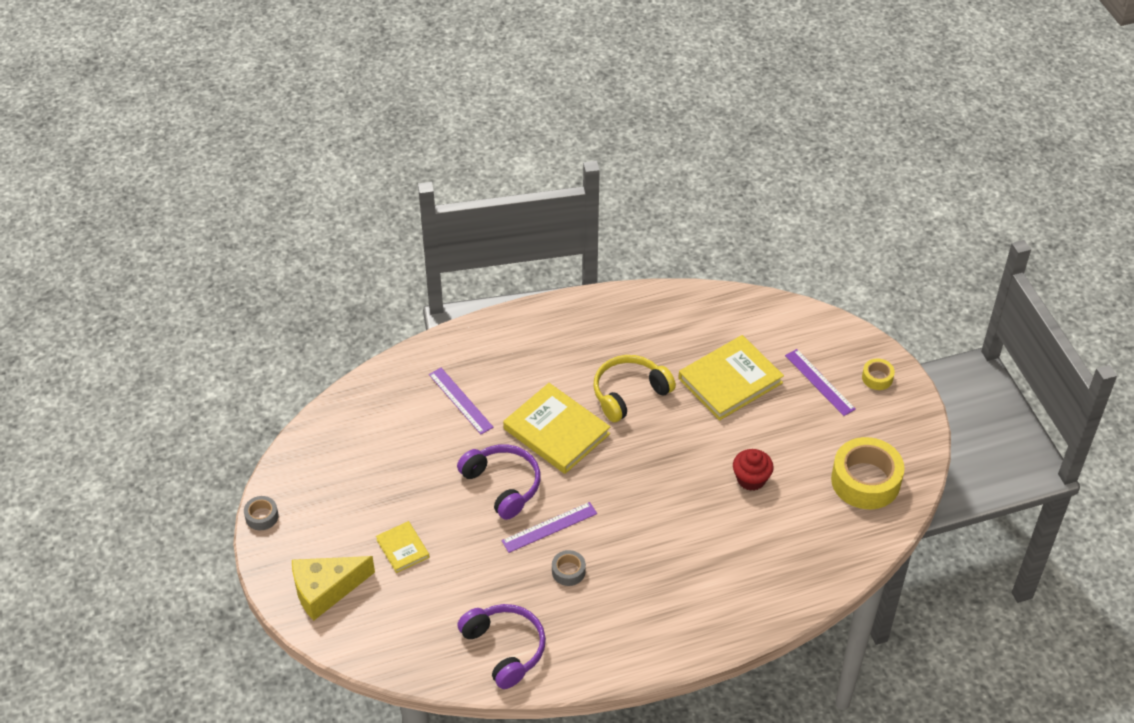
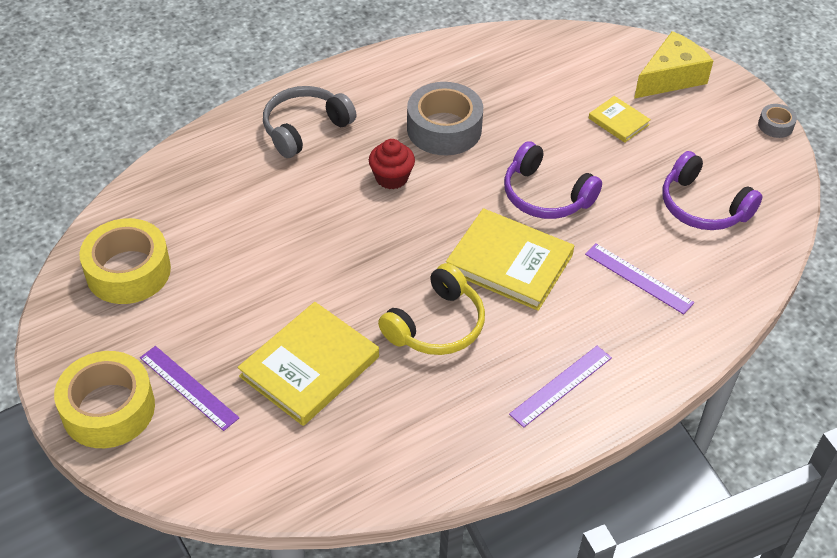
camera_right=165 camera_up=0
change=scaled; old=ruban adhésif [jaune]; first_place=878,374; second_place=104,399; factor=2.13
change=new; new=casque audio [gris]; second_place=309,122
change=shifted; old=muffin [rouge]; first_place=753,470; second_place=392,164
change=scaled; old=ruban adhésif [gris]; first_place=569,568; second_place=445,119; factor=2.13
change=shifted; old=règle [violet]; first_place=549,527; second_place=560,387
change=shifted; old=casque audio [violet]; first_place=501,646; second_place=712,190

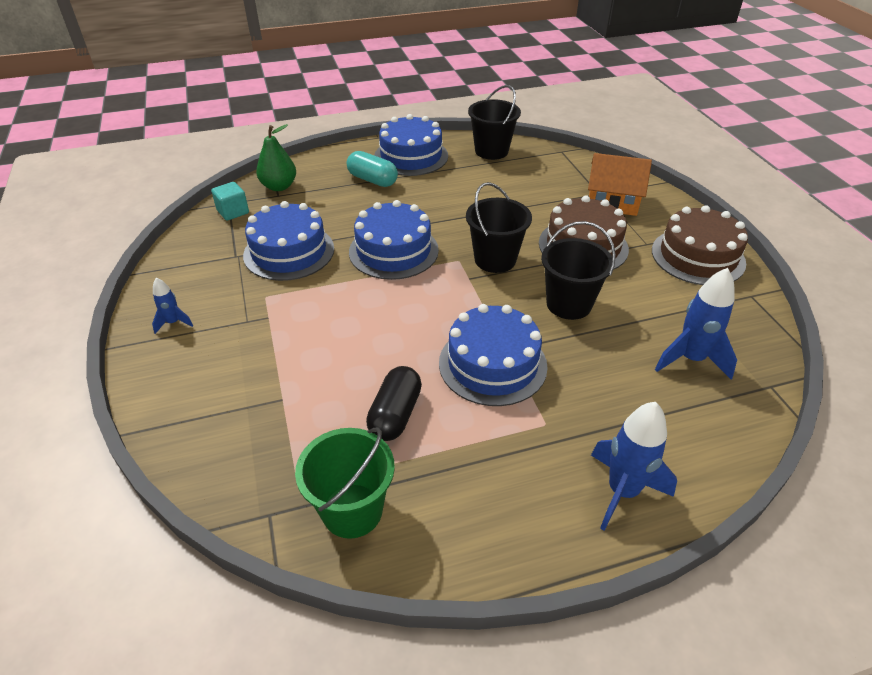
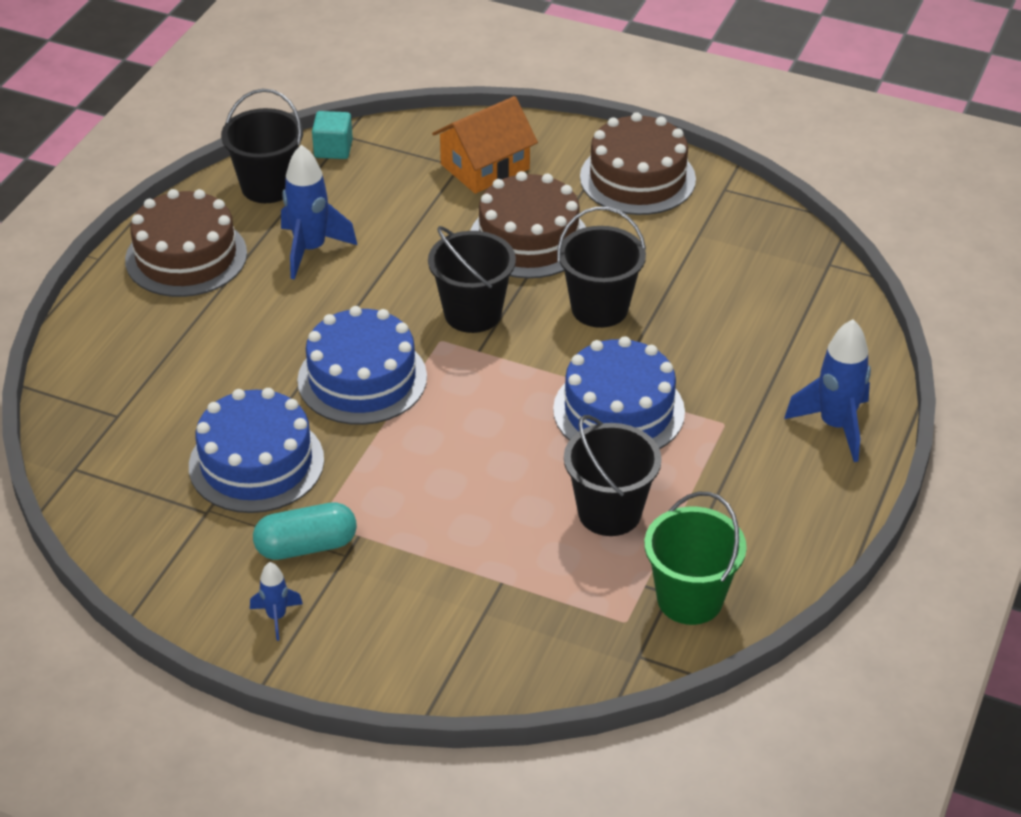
camera_right=-50 camera_up=0
change=repainted; old=gâteau [bleu]; new=gâteau [marron]; first_place=411,145; second_place=186,243
change=shifted; old=gélule [turquoise]; first_place=372,169; second_place=305,531
change=shifted; old=fusée [bleu]; first_place=696,324; second_place=319,212
change=shifted; old=cube [turquoise]; first_place=230,201; second_place=332,135
change=swapped; old=gélule [noir]; new=seau [noir]; first_place=394,403; second_place=613,475
change=gone; old=poire [vert]; first_place=276,157

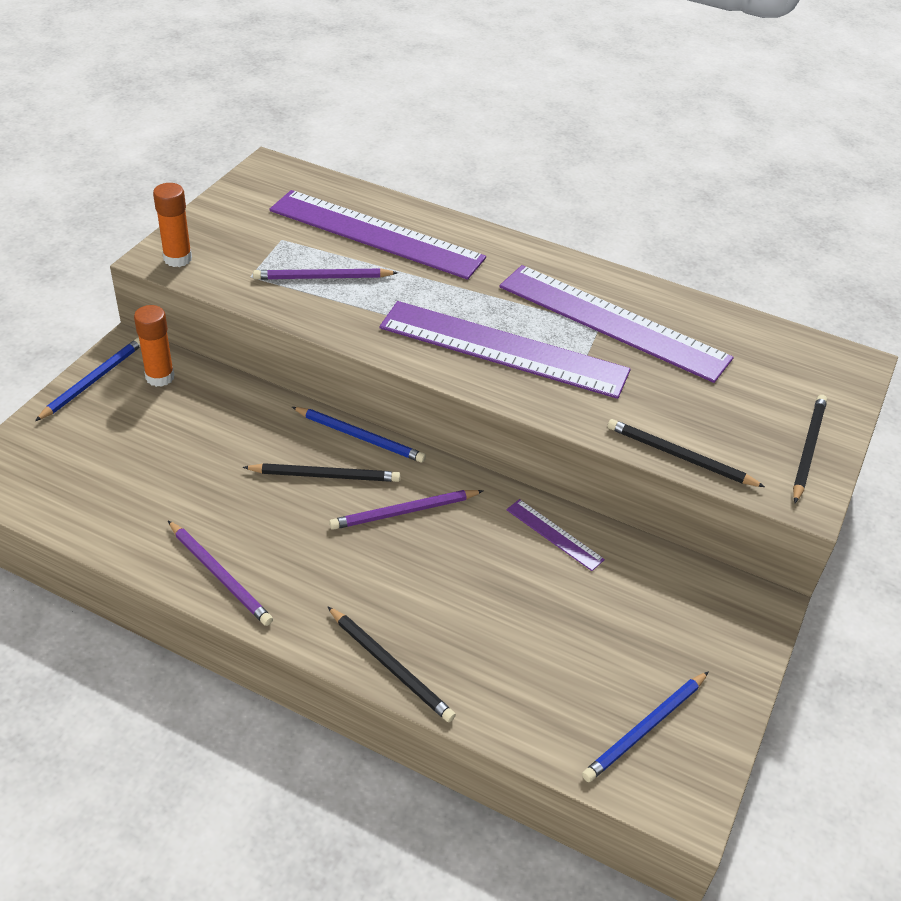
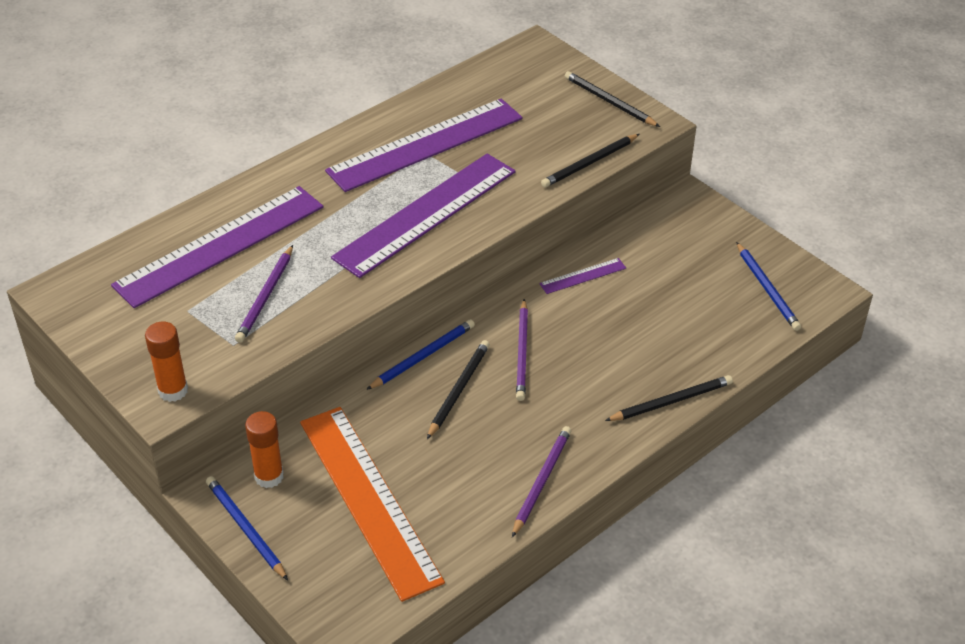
camera_right=-65 camera_up=0
change=new; new=règle [orange]; second_place=372,504
change=rotated; old=crayon [violet]; first_place=220,573; second_place=541,481; degrees=-45

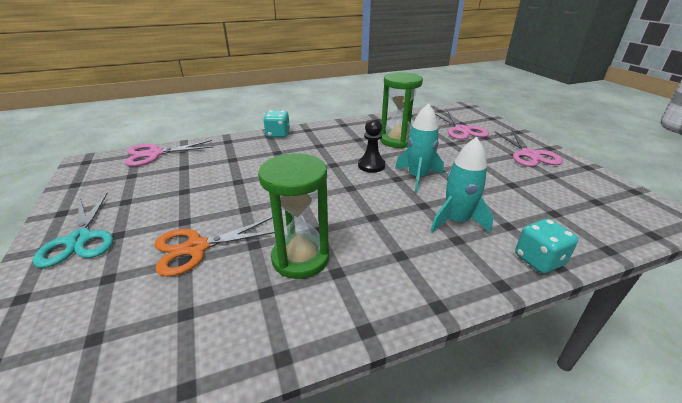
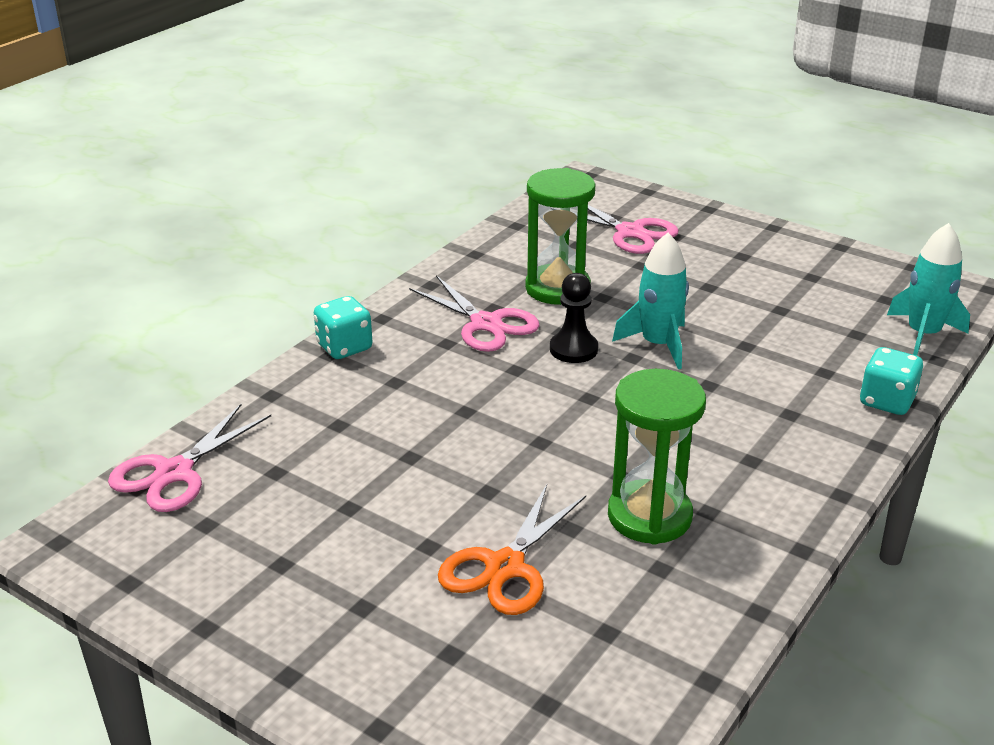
camera_right=-35 camera_up=0
change=shifted; old=ciseaux [rose]; first_place=529,148; second_place=474,313
change=shifted; old=fusée [turquoise]; first_place=462,185; second_place=928,289
change=gone; old=ciseaux [turquoise]; first_place=73,230

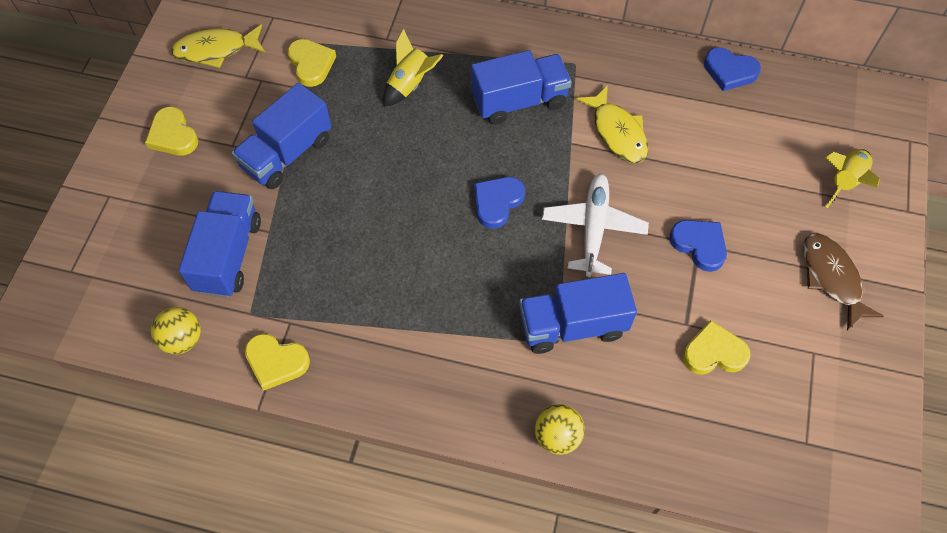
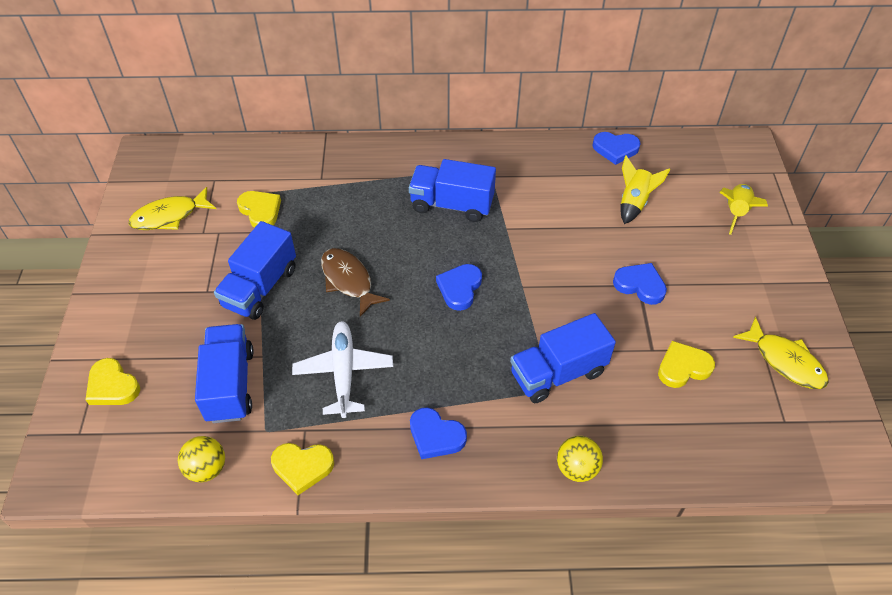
camera_right=-15 camera_up=-10
change=shifted; old=cœur [jaune]; first_place=171,131; second_place=112,381
change=shifted; old=avion [blanc]; first_place=595,225; second_place=342,369
change=shifted; old=poisson [marron]; first_place=843,281; second_place=355,282
change=rotated; old=camion [bleu]; first_place=521,87; second_place=452,190; degrees=-135
change=new; new=cœur [bleu]; second_place=438,433
change=shifted; old=fusée [jaune]; first_place=413,68; second_place=645,189
change=shifted; old=poisson [jaune]; first_place=612,124; second_place=781,353

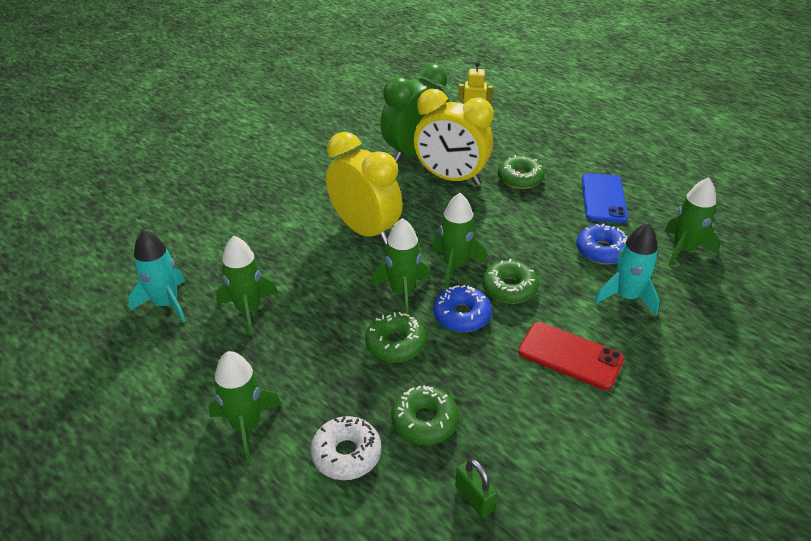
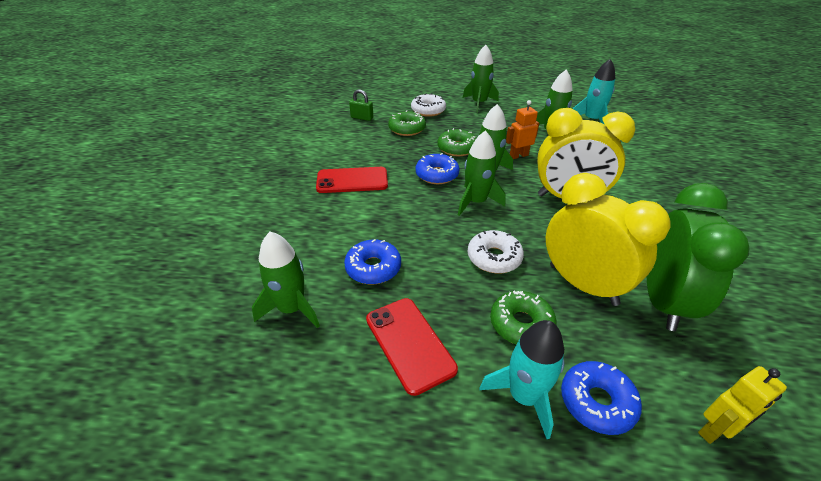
camera_right=145 camera_up=0
change=repainted; old=téléphone [bleu]; new=téléphone [rouge]; first_place=605,198; second_place=412,347
change=new; new=beignet [blanc]; second_place=496,251
change=shifted; old=fusée [turquoise]; first_place=627,269; second_place=521,379
change=new; new=robot [orange]; second_place=522,129
change=rotated; old=réveil [jaune]; first_place=454,137; second_place=608,239; degrees=60
change=new; new=beignet [bleu]; second_place=601,398
change=gone; old=beignet [vert]; first_place=510,281

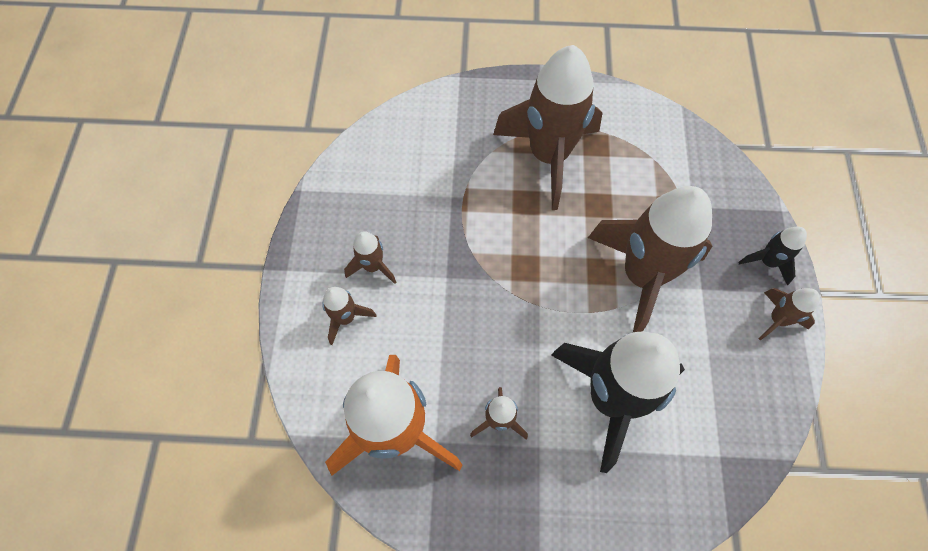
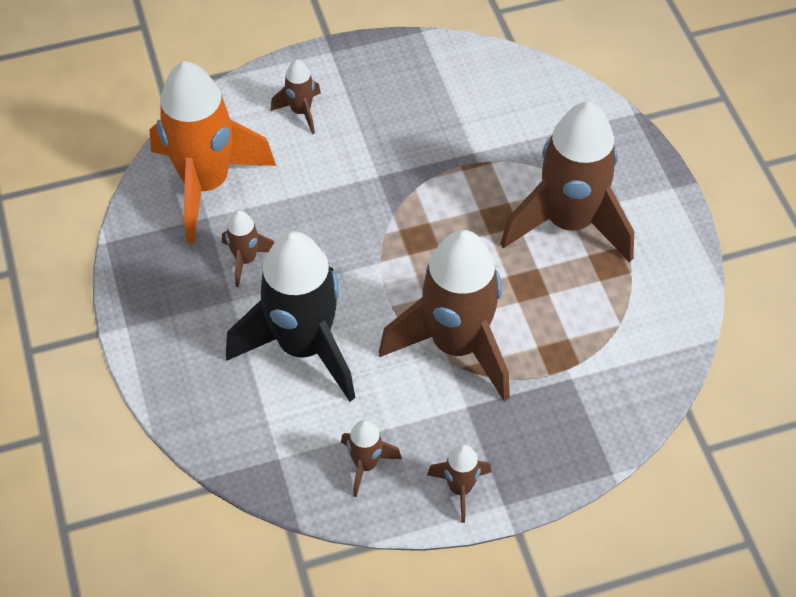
camera_right=70 camera_up=-10
change=shifted; old=fusée [marron]; first_place=370,257; second_place=371,458
change=gone; old=fusée [noir]; first_place=772,256

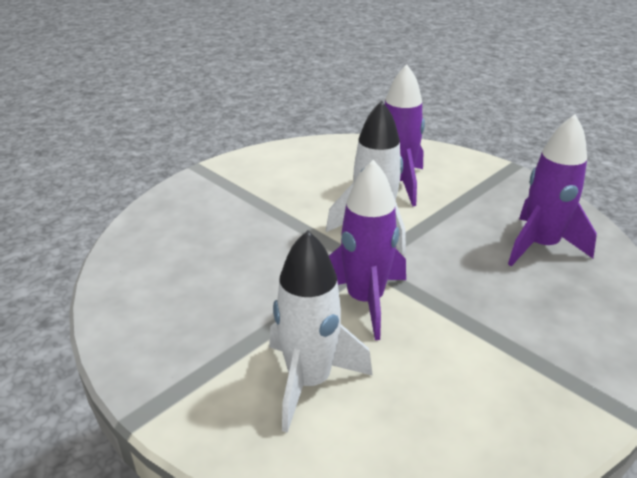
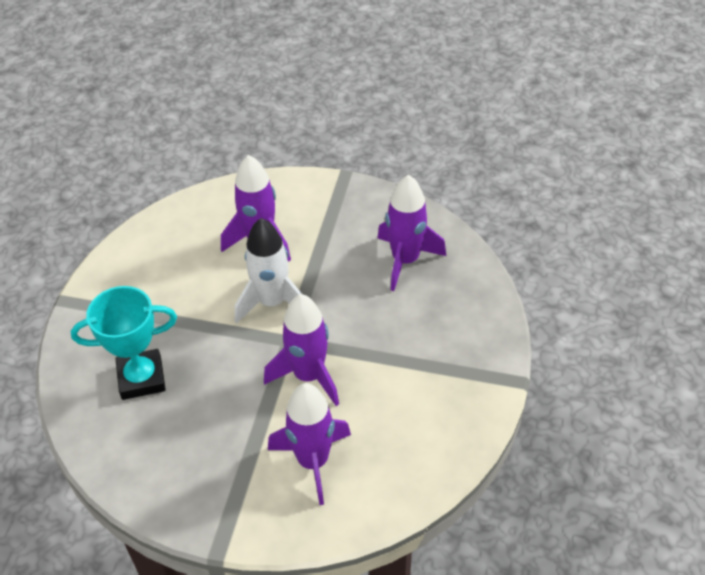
camera_right=-30 camera_up=15
change=new; new=trophée [turquoise]; second_place=124,343
change=repainted; old=fusée [blanc]; new=fusée [violet]; first_place=321,331; second_place=309,444

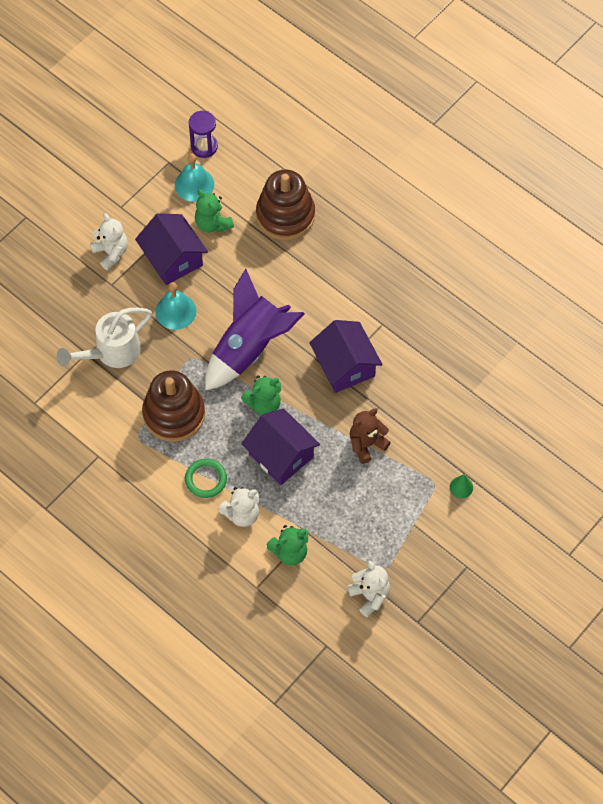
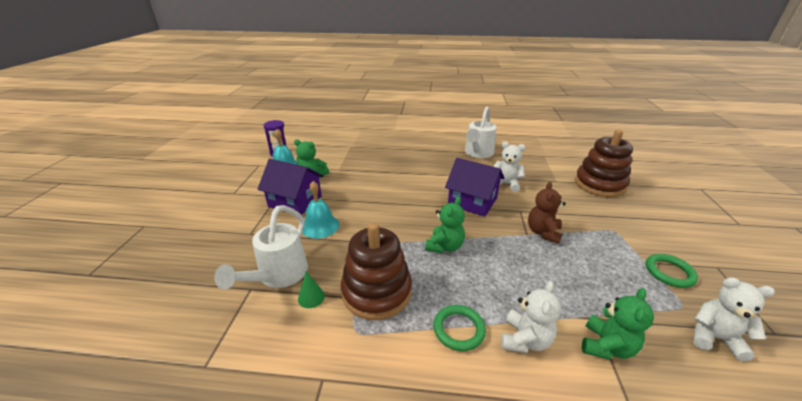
camera_right=-35 camera_up=-30
change=shifted; old=cône [vert]; first_place=461,486; second_place=311,289
change=new; new=arrosoir [blanc]; second_place=481,132
change=shifted; old=ours en peluche [blanc]; first_place=109,242; second_place=509,167
change=shifted; old=jouet à empiler [marron]; first_place=285,205; second_place=604,163
change=new; new=anneau [vert]; second_place=672,271
change=gone; old=fusée [violet]; first_place=254,329
change=gone; old=maison [violet]; first_place=281,446

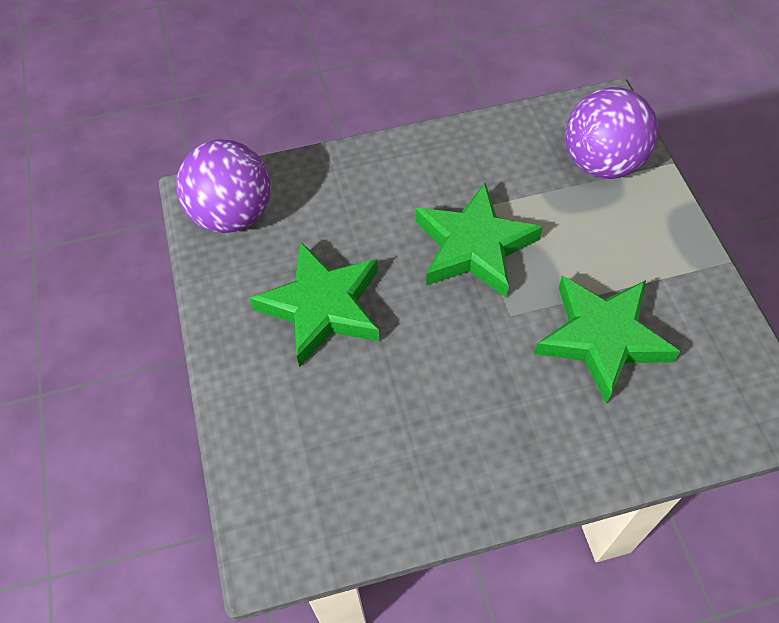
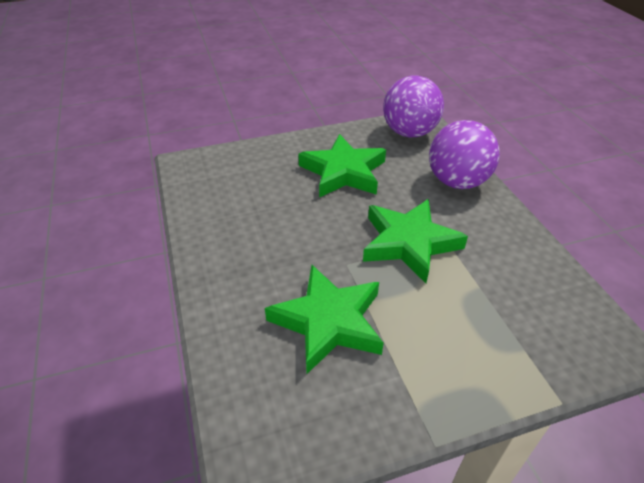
camera_right=85 camera_up=-15
change=shifted; old=balle [violet]; first_place=611,133; second_place=464,154

